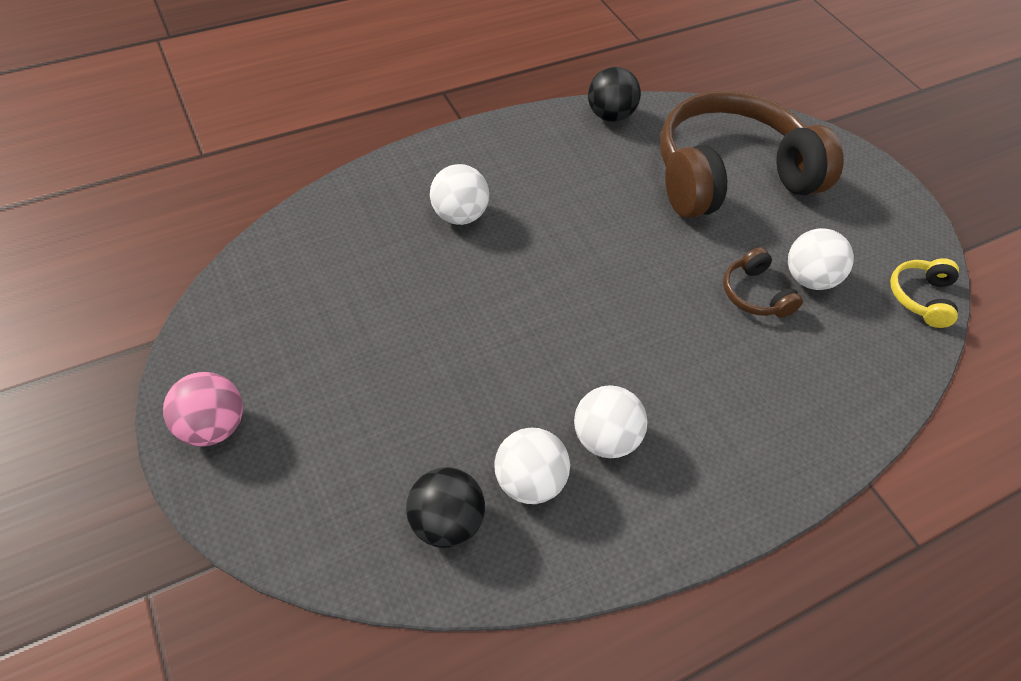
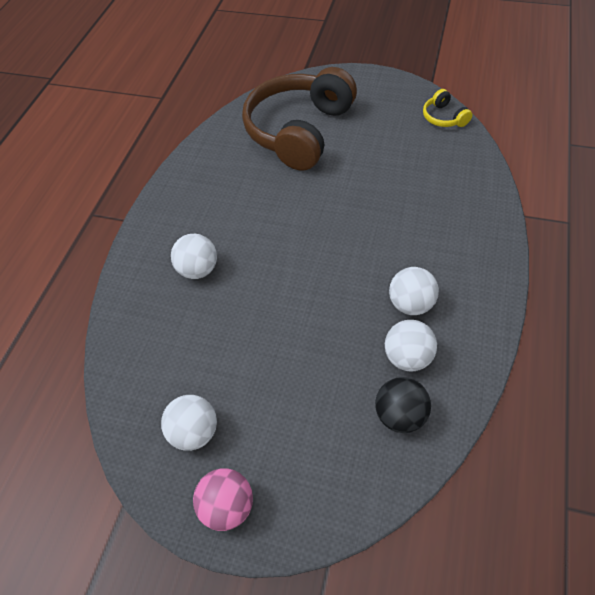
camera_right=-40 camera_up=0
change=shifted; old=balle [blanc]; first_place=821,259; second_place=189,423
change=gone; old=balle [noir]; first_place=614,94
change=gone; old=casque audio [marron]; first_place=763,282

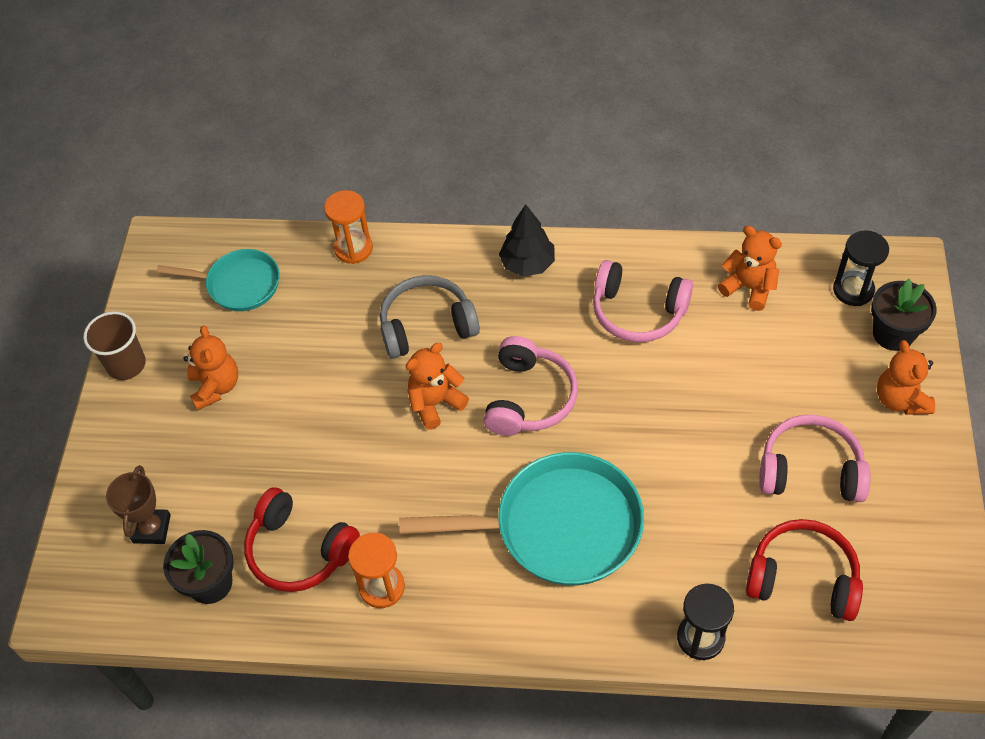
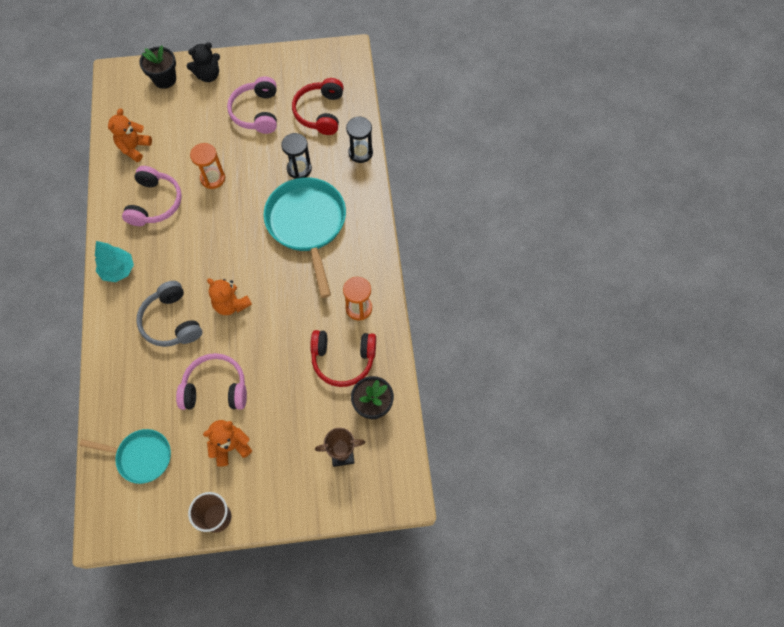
camera_right=-105 camera_up=10
change=rotated; old=poêle [turquoise]; first_place=218,280; second_place=125,456; degrees=105
change=repainted; old=arbre [noir]; new=arbre [turquoise]; first_place=527,240; second_place=114,261
change=shifted; old=casque audio [rose]; first_place=530,386; second_place=211,381
change=repainted; old=ours en peluche [orange]; new=ours en peluche [noir]; first_place=906,377; second_place=203,62
change=shifted; old=sablier [orange]; first_place=348,227; second_place=207,166
change=shifted; old=sablier [noir]; first_place=861,268; second_place=296,156
change=rotated; old=casque audio [rouge]; first_place=302,539; second_place=343,358; degrees=75

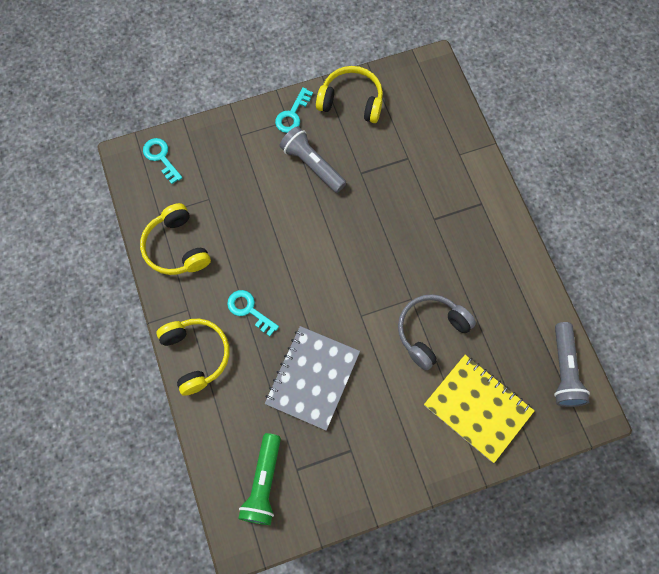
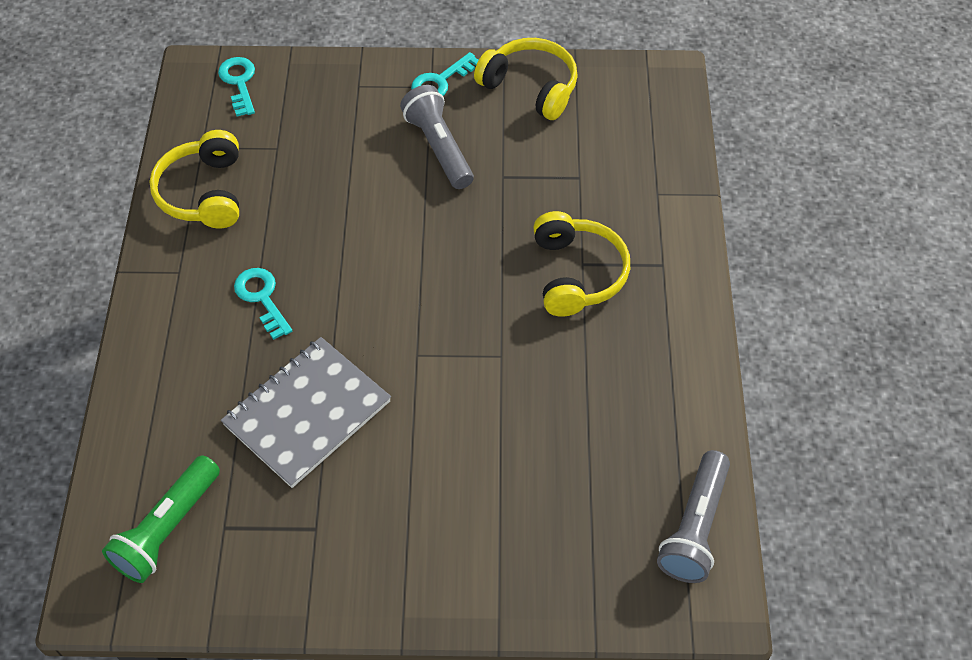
camera_right=20 camera_up=-15
change=shifted; old=casque audio [jaune]; first_place=193,357; second_place=581,263
change=gone; old=casque audio [gris]; first_place=437,332
change=gone; old=carnet [jaune]; first_place=479,409

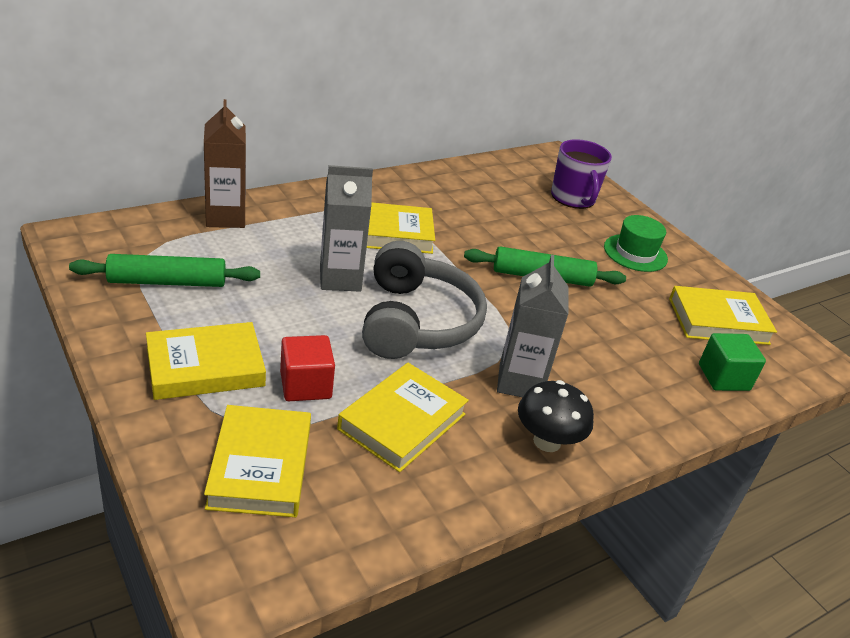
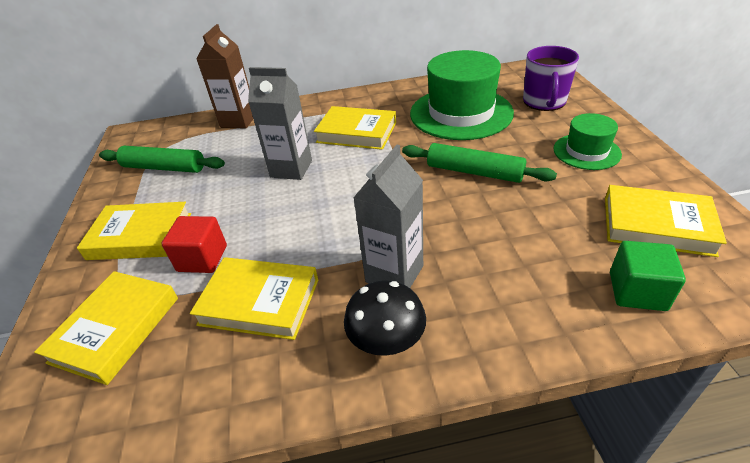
camera_right=30 camera_up=5
change=rotated; old=livre [jaune]; first_place=403,417; second_place=254,298; degrees=45
change=new; new=chapeau [vert]; second_place=462,95
change=gone; old=casque audio [gris]; first_place=424,300

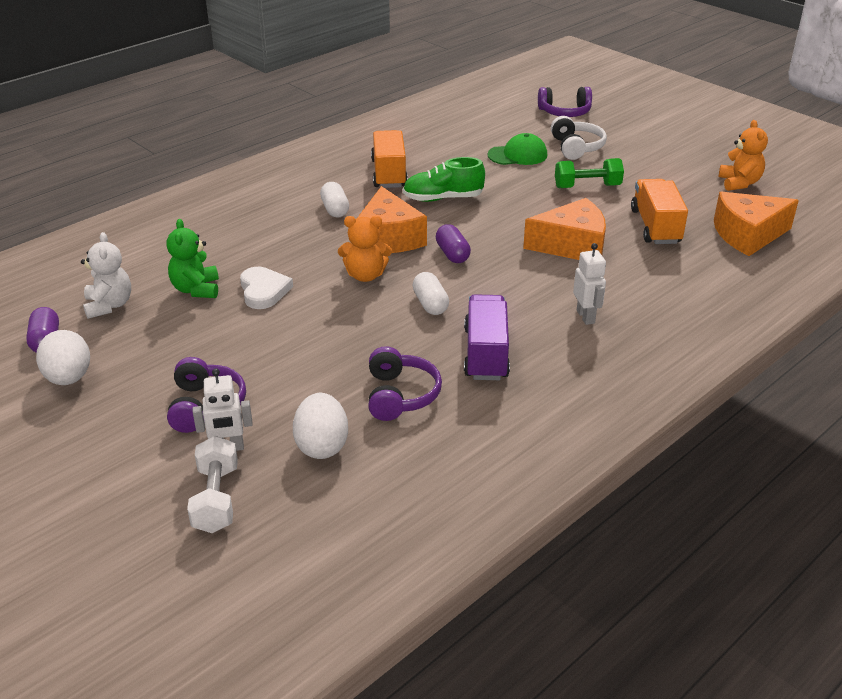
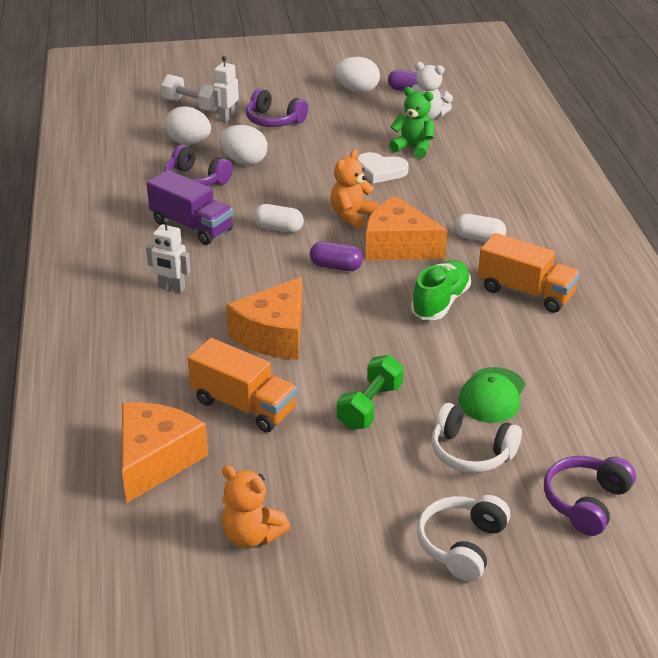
camera_right=125 camera_up=0
change=new; new=œuf [blanc]; second_place=243,145
change=new; new=casque audio [blanc]; second_place=463,538

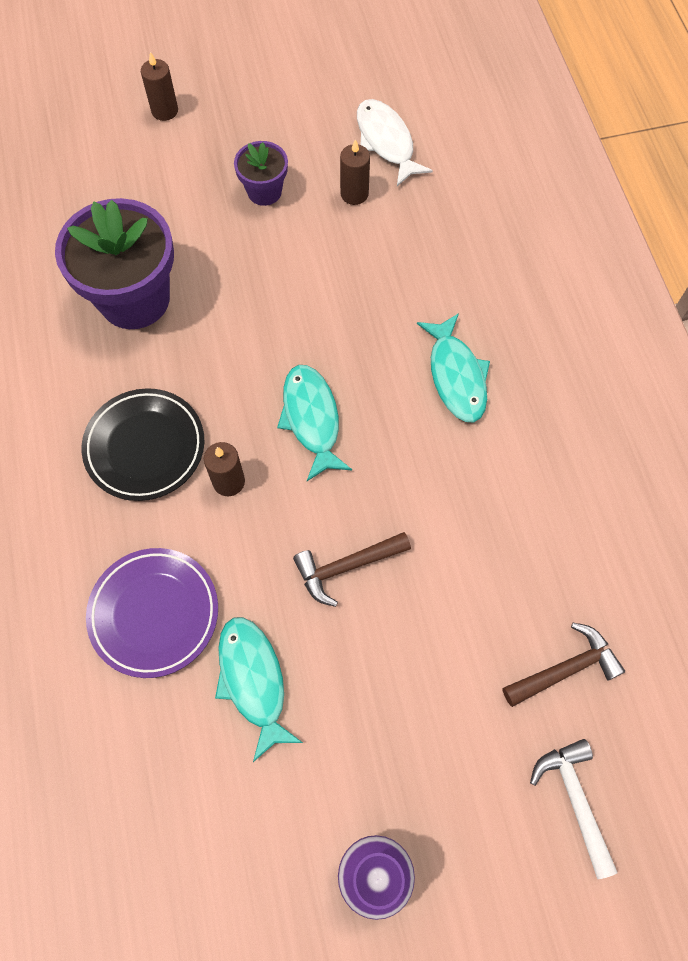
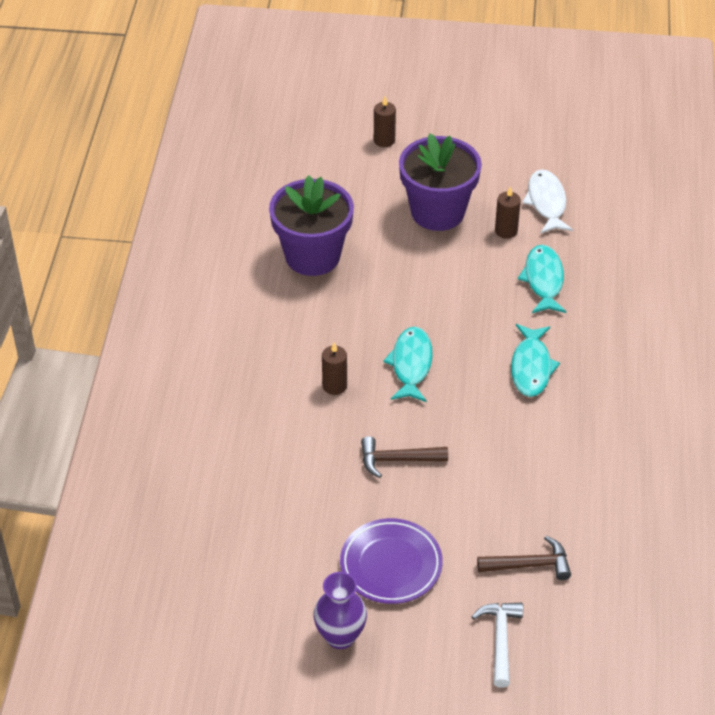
camera_right=20 camera_up=-20
change=shifted; old=assiette [violet]; first_place=152,613; second_place=391,561
change=scaled; old=pot de fleurs [violet]; first_place=261,173; second_place=440,182; factor=1.95
change=shifted; old=poisson [turquoise]; first_place=259,689; second_place=542,279
change=gone; old=assiette [noir]; first_place=143,444

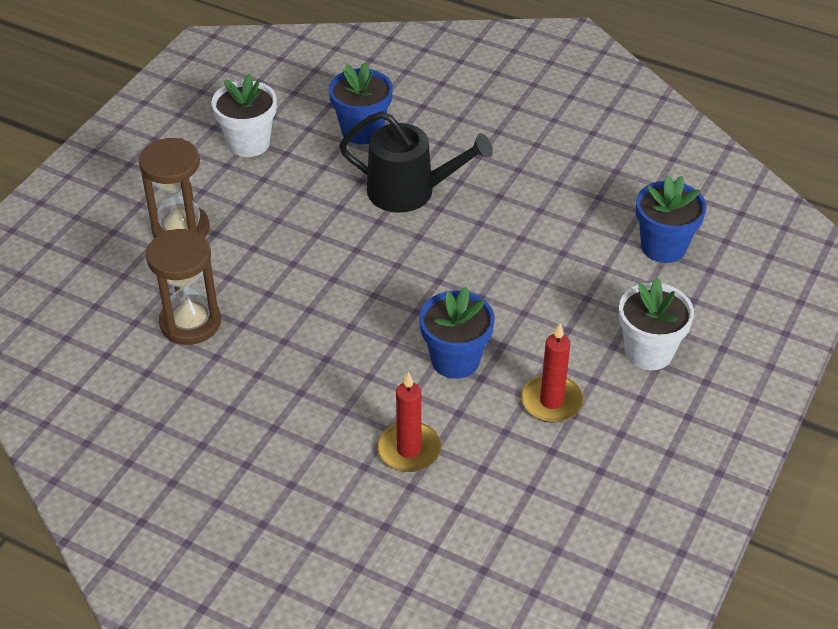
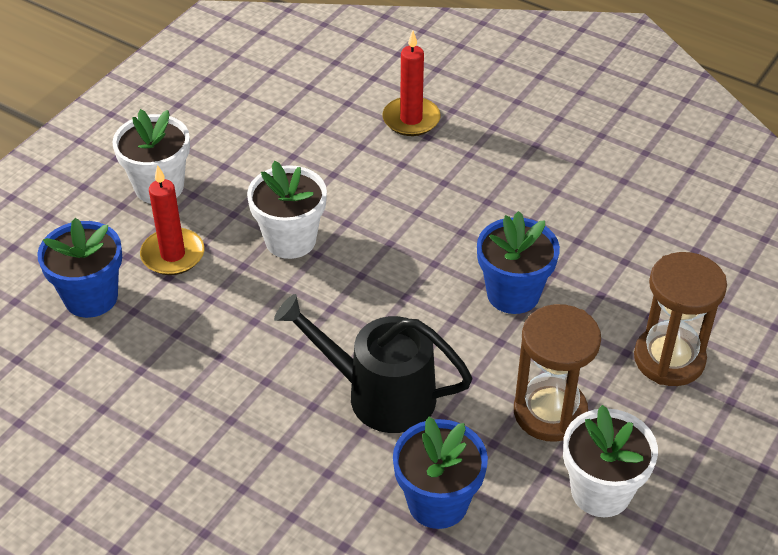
camera_right=-175 camera_up=0
change=shifted; old=bougie [rouge]; first_place=552,373; second_place=172,220
change=new; new=pot de fleurs [blanc]; second_place=287,210
change=shifted; old=pot de fleurs [bleu]; first_place=456,333; second_place=518,262
change=shifted; old=sablier [marron]; first_place=183,287; second_place=557,373

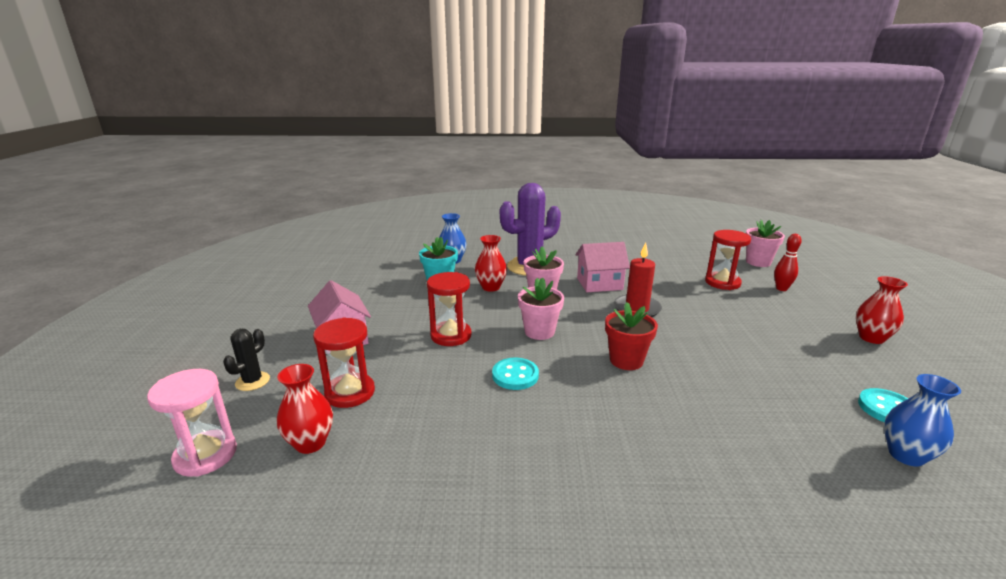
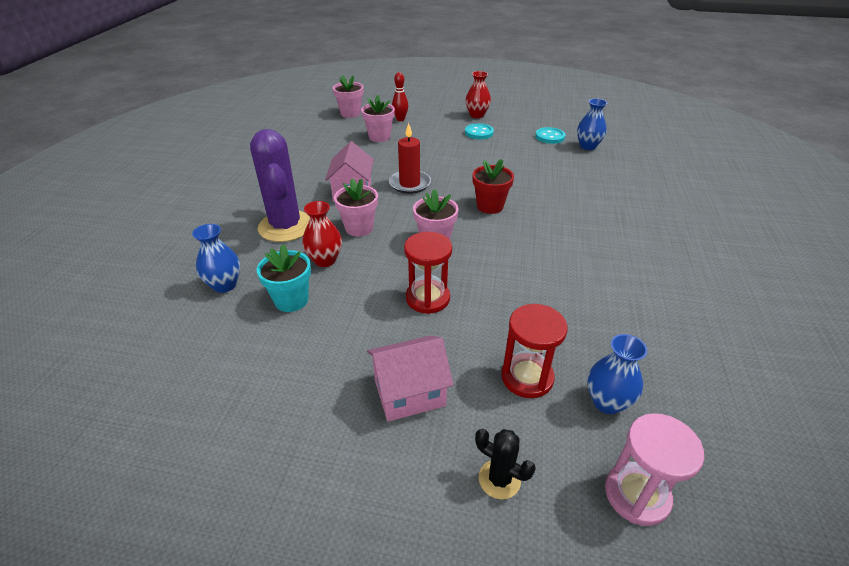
camera_right=-80 camera_up=15
change=swapped; old=sablier [rouge]; new=pot de fleurs [rose]; first_place=728,260; second_place=378,118
change=shifted; old=bouton [turquoise]; first_place=515,374; second_place=479,131
change=repainted; old=vase [rouge]; new=vase [bleu]; first_place=305,409; second_place=617,374

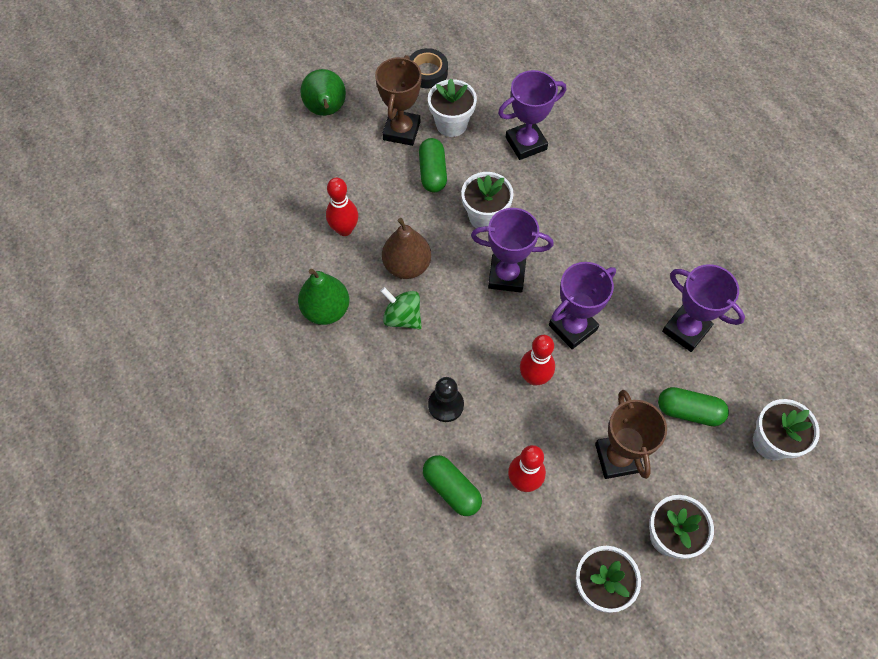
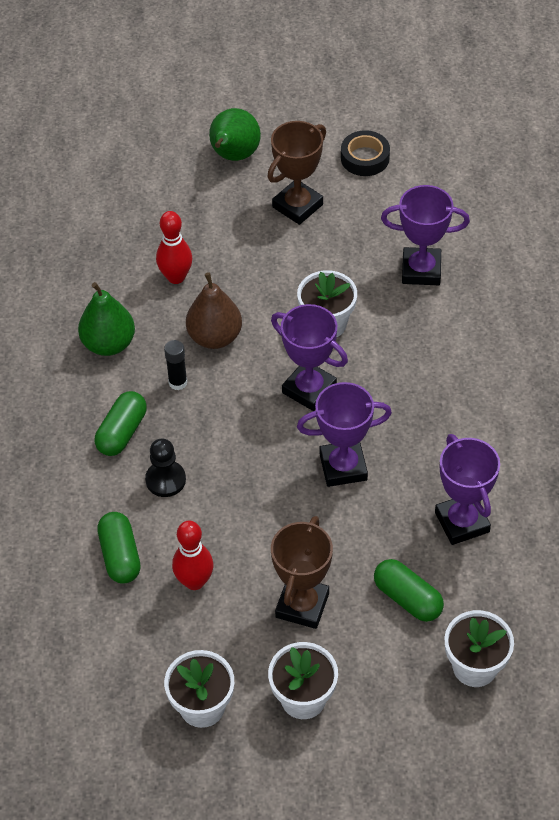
camera_right=30 camera_up=-10
change=shifted; old=gélule [vert]; first_place=433,165; second_place=121,423
change=swapped; old=toupie [vert]; new=bâton de colle [noir]; first_place=401,308; second_place=175,365
change=gone; old=pot de fleurs [blanc]; first_place=452,107
change=gone; old=quille [rouge]; first_place=537,360

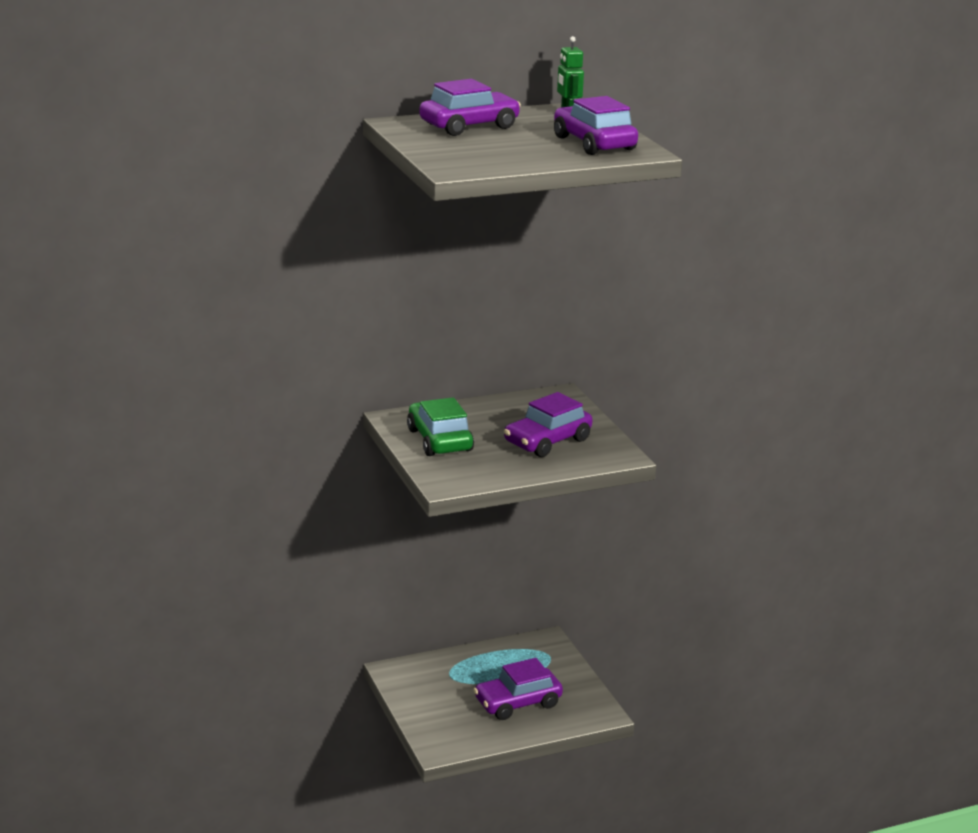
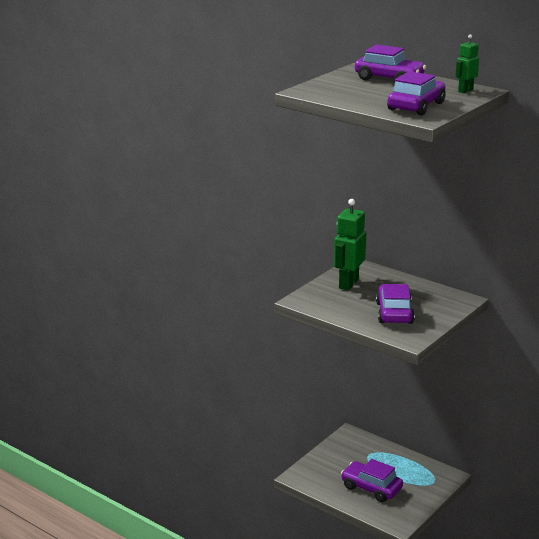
camera_right=60 camera_up=0
change=swapped; old=voiture [vert]; new=robot [vert]; first_place=440,426; second_place=350,244
change=rotated; old=voiture [violet]; first_place=548,424; second_place=395,304; degrees=75

